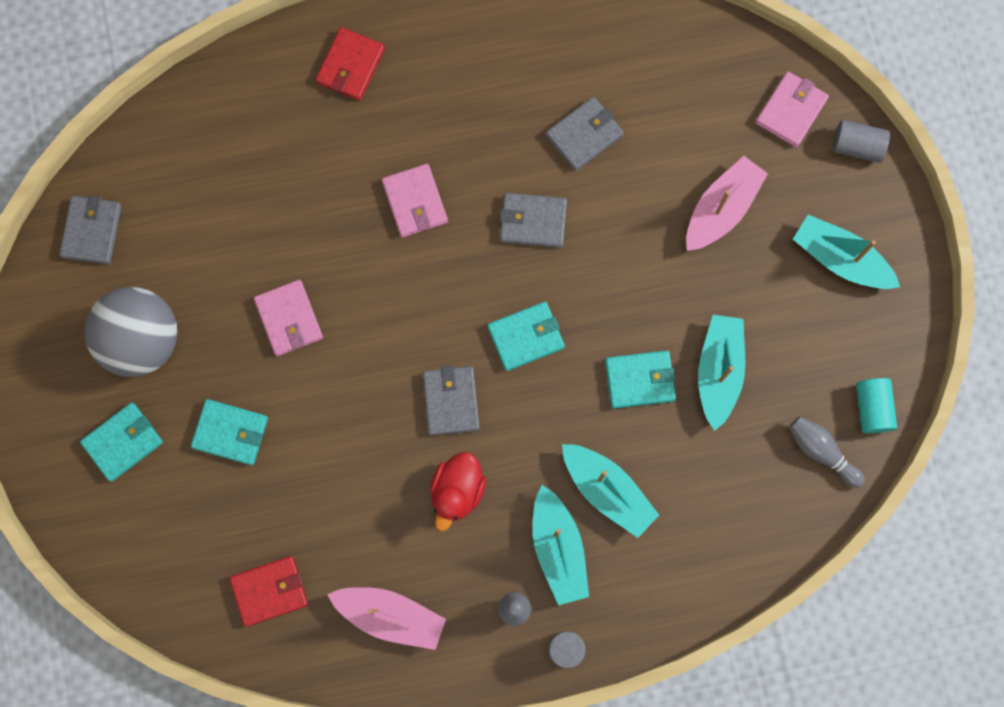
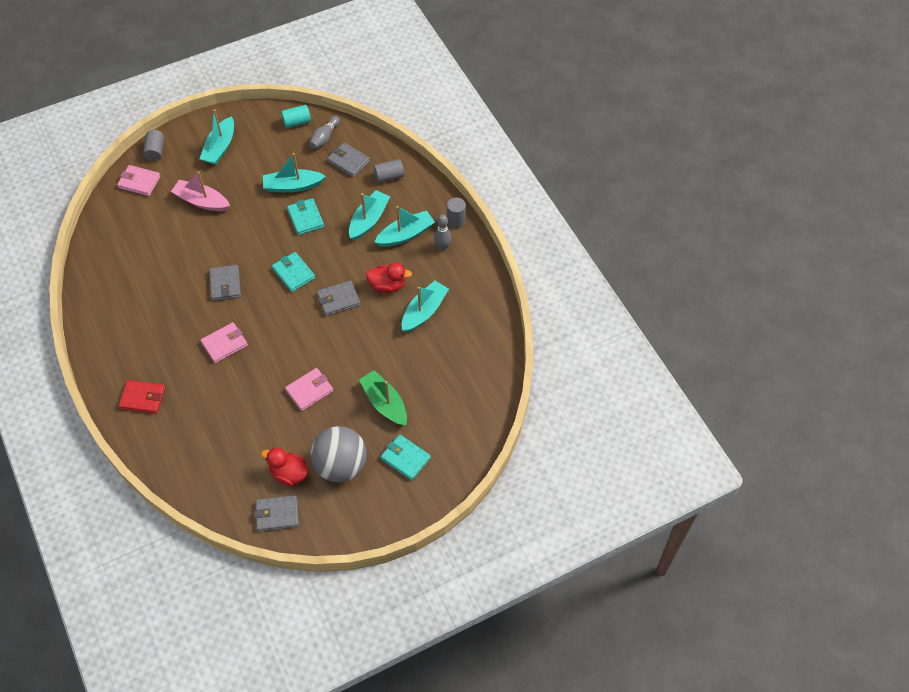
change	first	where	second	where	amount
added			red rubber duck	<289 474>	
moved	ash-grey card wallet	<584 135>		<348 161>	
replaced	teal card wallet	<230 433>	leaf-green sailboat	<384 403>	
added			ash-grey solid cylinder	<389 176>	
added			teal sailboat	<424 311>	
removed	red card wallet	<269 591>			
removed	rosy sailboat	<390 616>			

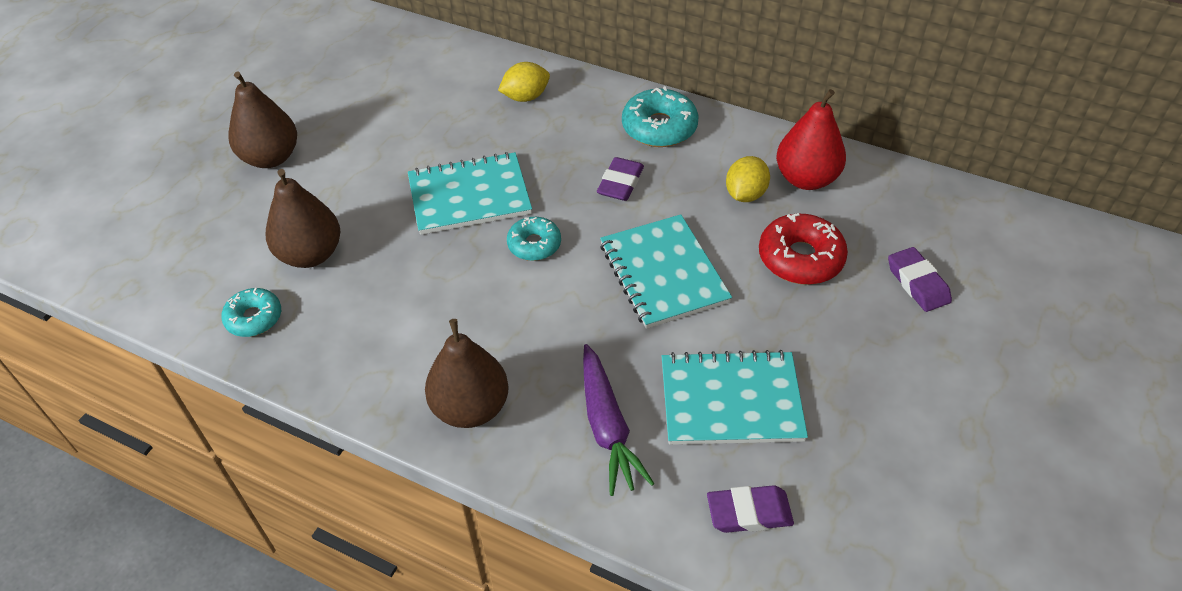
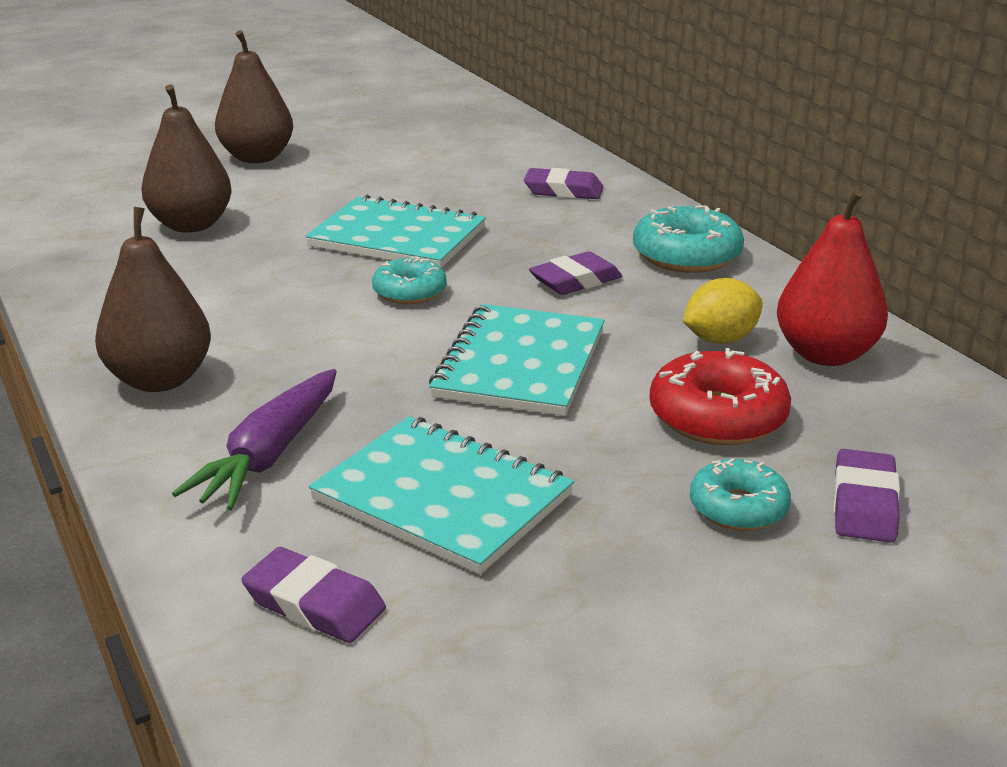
change	first	where	second	where	amount
replaced	golden toy lemon	<525 97>	purple gum eraser	<563 190>	
moved	teal doughnut	<254 318>		<738 507>	

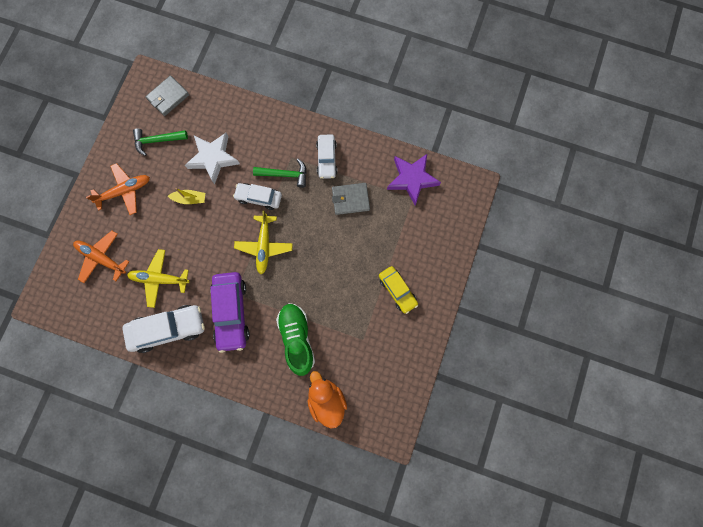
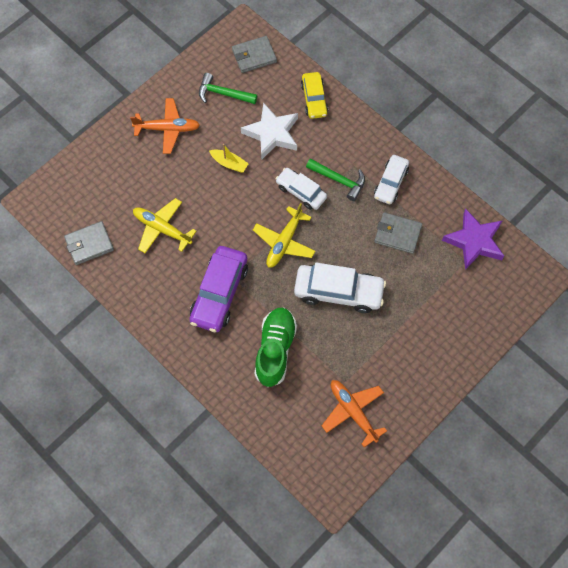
change	first	where	second	where	amount
added			ash-grey card wallet	<89 244>	
moved	white car	<168 329>		<338 292>	
moved	golden car	<397 290>		<314 99>	
moved	orange aeroplane	<101 258>		<353 411>	
removed	orange rubber duck	<326 400>			

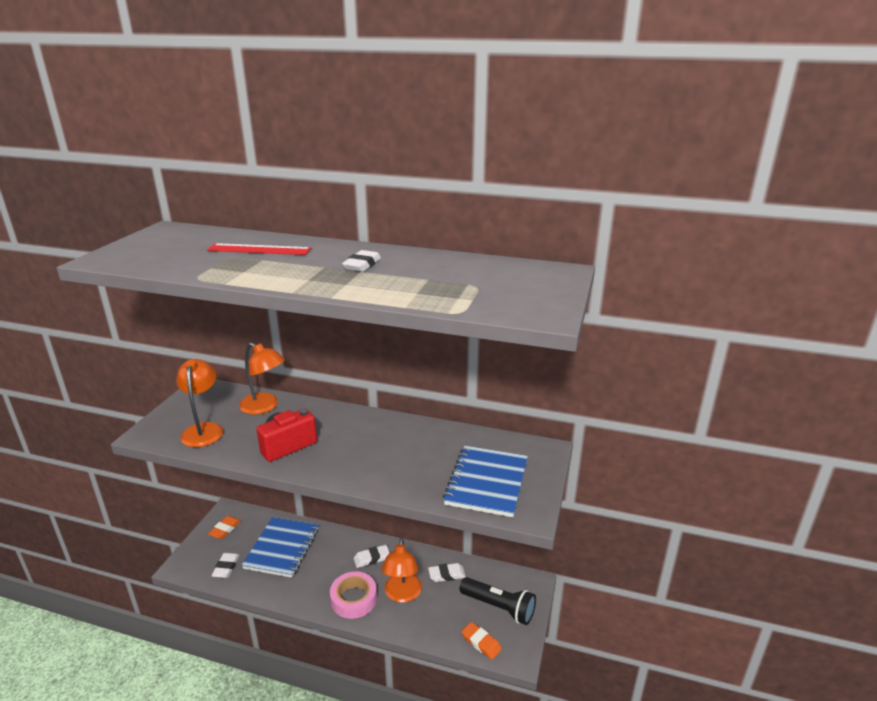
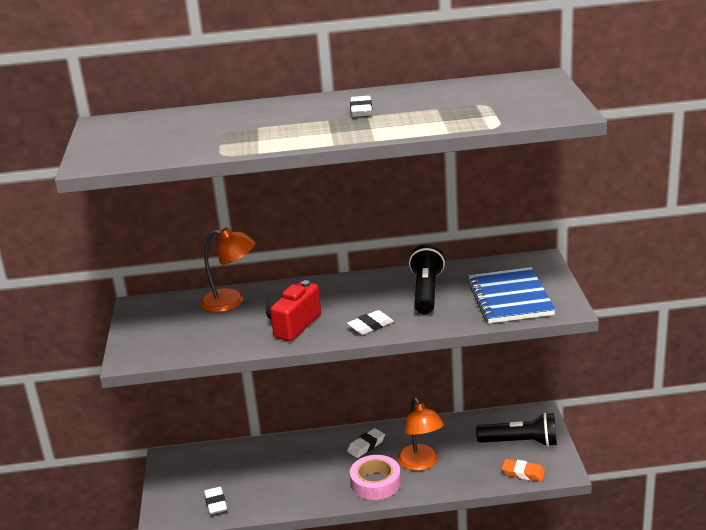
change	first	where	second	where	amount
moved	white gum eraser	<446 575>		<370 326>	
added			ebony torch	<426 292>	
removed	orange reading lamp	<203 429>			
removed	red ruler	<259 249>			
removed	orange gum eraser	<225 529>			
removed	royal blue notebook	<282 548>			

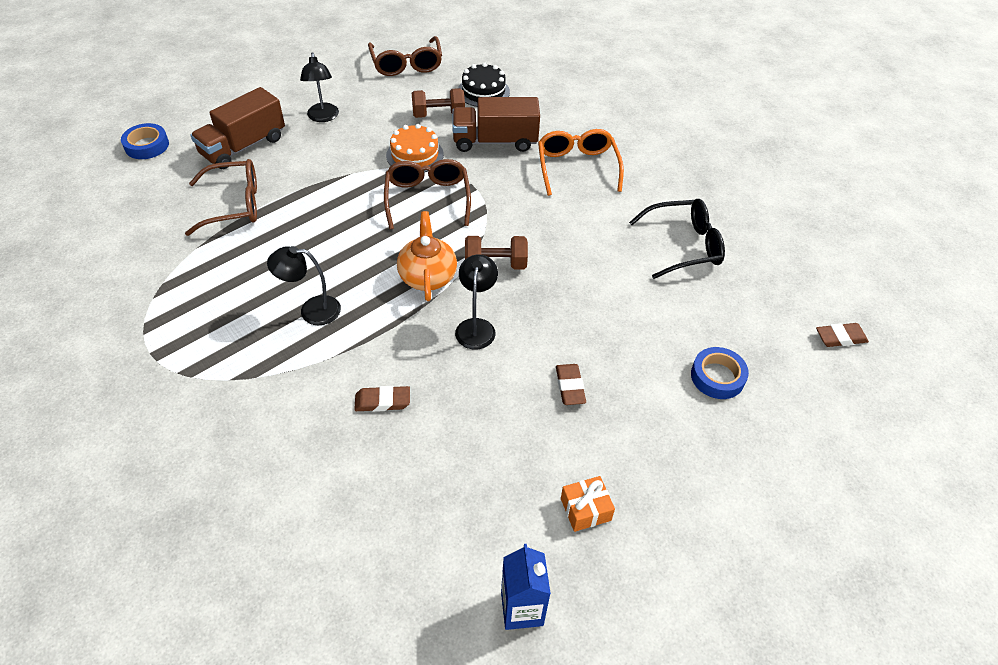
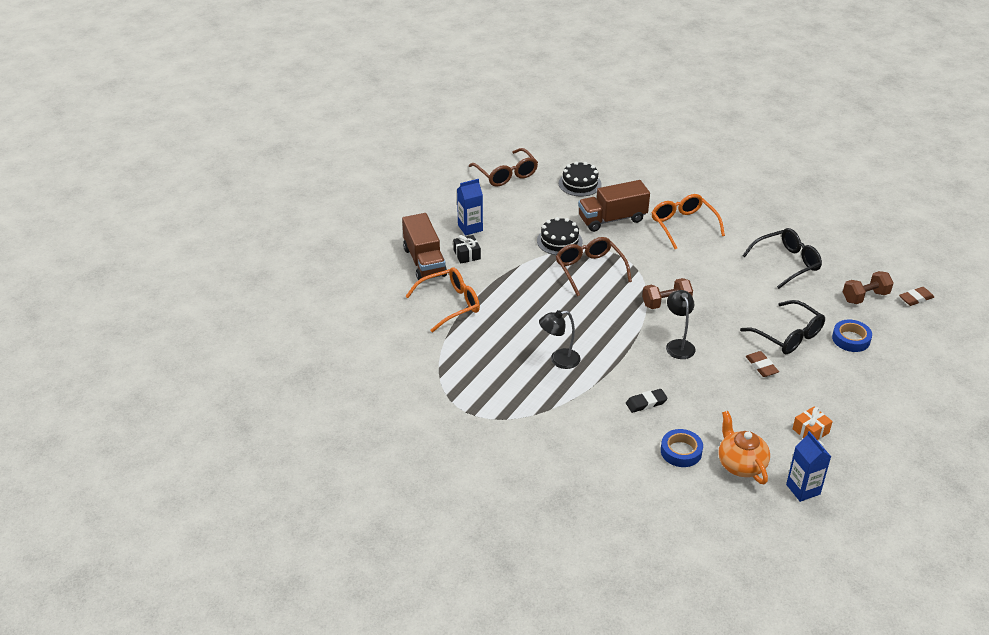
change	first	where	second	where	amount
turned	dark brown toy truck	<243 146>		<424 262>	45 degrees counterclockwise
recoloured	dark brown glasses	<235 205>	orange glasses	<450 304>	
added			ebony gift	<467 255>	
replaced	ebony reading lamp	<323 117>	royal blue juice carton	<470 228>	
recoloured	orange cake	<415 155>	ebony cake	<559 241>	
recoloured	dark brown gum eraser	<382 401>	ebony gum eraser	<646 403>	
moved	royal blue roll of tape	<147 145>		<681 451>	
moved	orange tea pot	<427 276>		<741 464>	
added			ebony glasses	<788 336>	
moved	dark brown dumbbell	<438 115>		<865 297>	

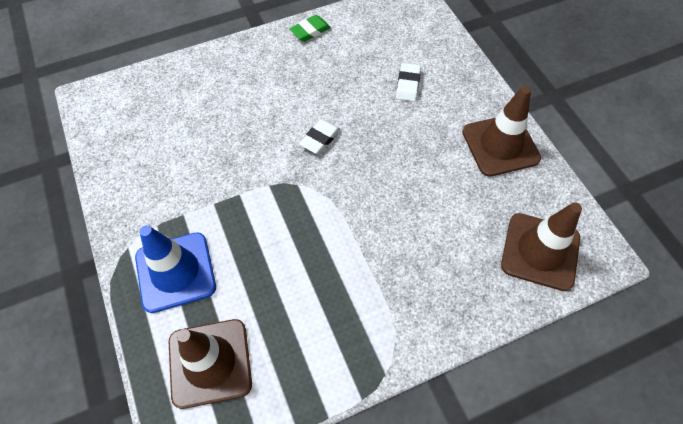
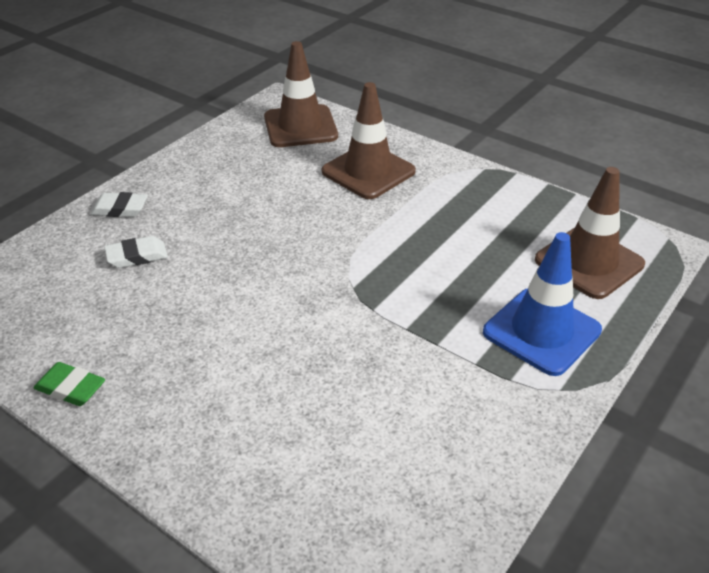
change	first	where	second	where	amount
moved	white gum eraser	<320 139>		<120 209>	
moved	dark brown safety cone	<500 145>		<368 171>	

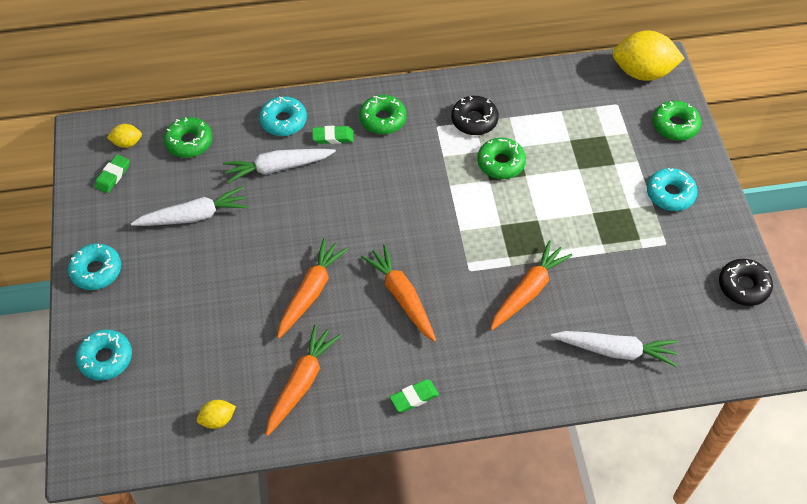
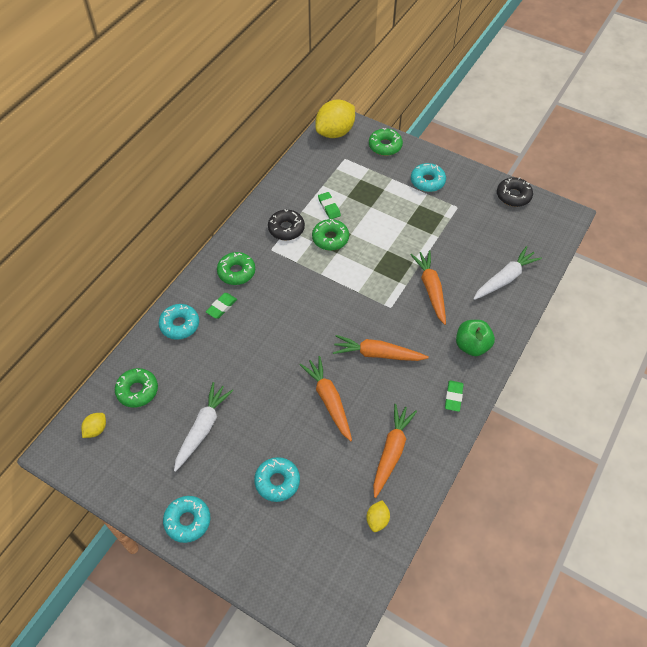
change	first	where	second	where	amount
moved	teal doughnut	<106 358>		<277 481>	
moved	leaf-green gum eraser	<113 176>		<329 207>	
turned	orange toy carrot	<301 383>		<391 452>	45 degrees clockwise
added			leaf-green apple fruit	<472 346>	
removed	white toy carrot	<278 168>			

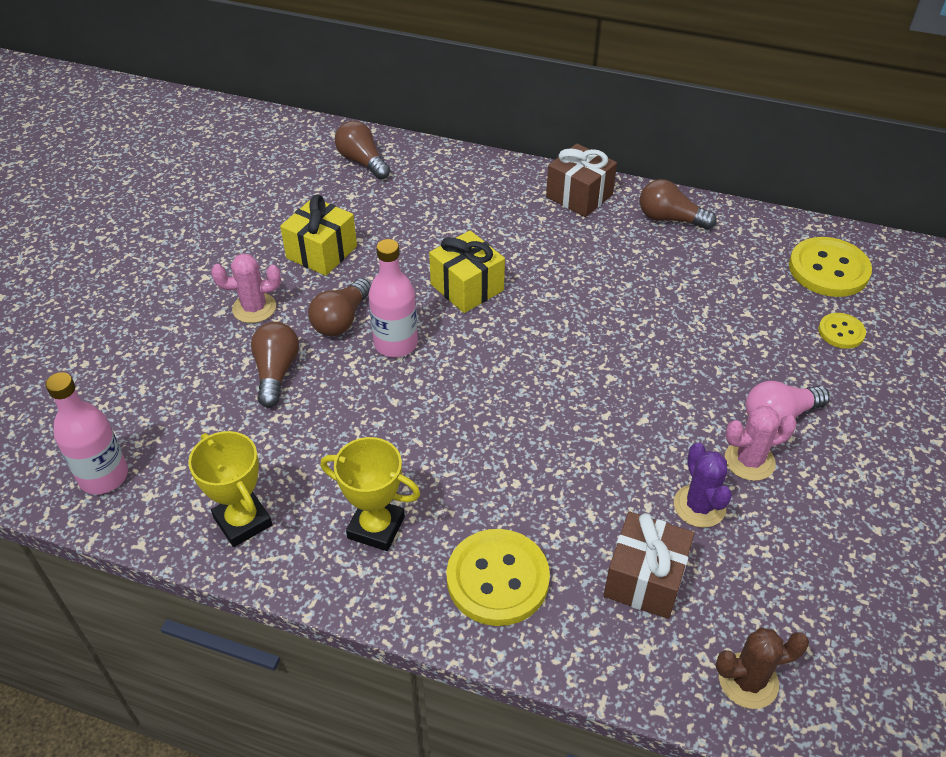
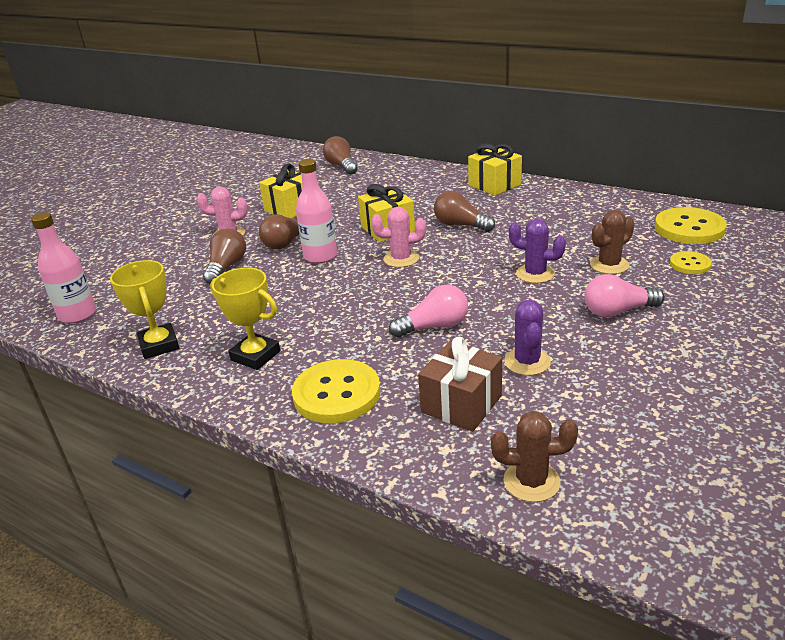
change	first	where	second	where	amount
moved	rosy saguaro cactus	<749 461>		<401 259>	
added			rosy bulb	<434 326>	
moved	dark brown bulb	<670 219>		<460 225>	
recoloured	dark brown gift	<579 196>	golden gift	<494 185>	
added			purple saguaro cactus	<535 274>	
added			dark brown saguaro cactus	<609 265>	

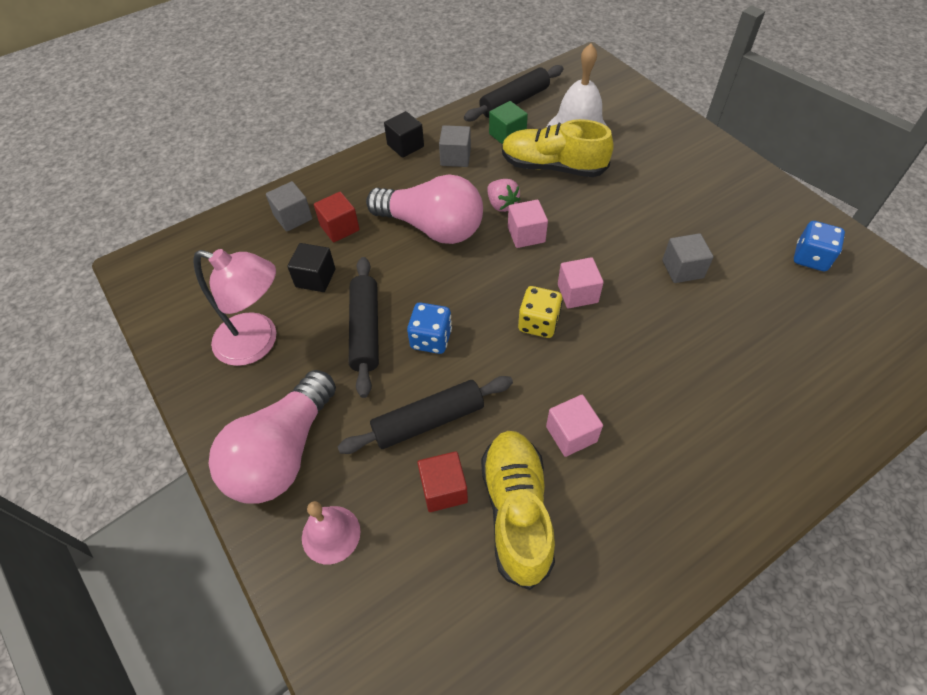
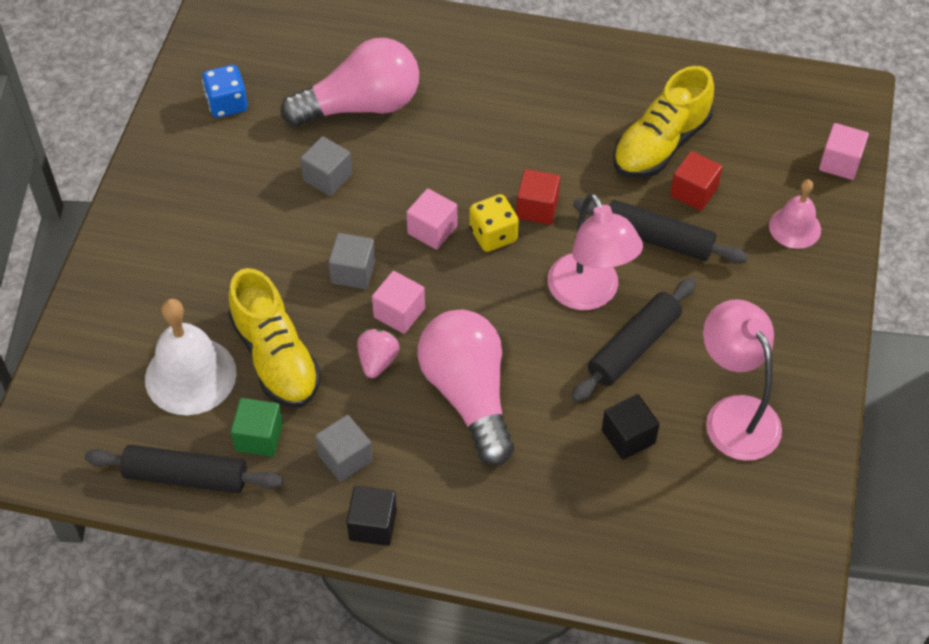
change	first	where	second	where	amount
moved	rosy bulb	<283 453>		<361 106>	
moved	ash-grey cube	<293 217>		<353 272>	
moved	red cube	<339 228>		<537 208>	
replaced	royal blue dice	<431 339>	rosy reading lamp	<589 294>	
moved	rosy cube	<571 434>		<840 163>	

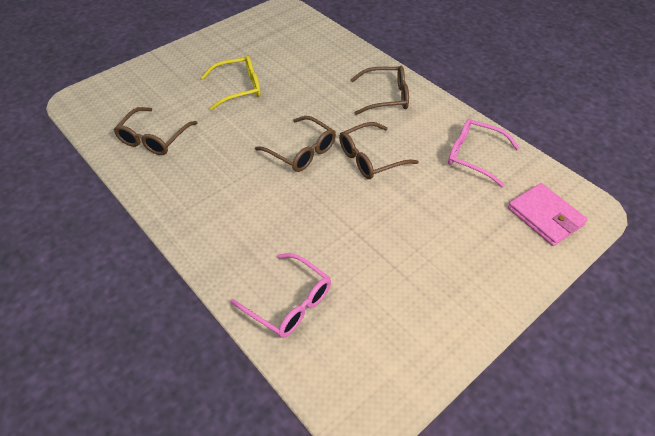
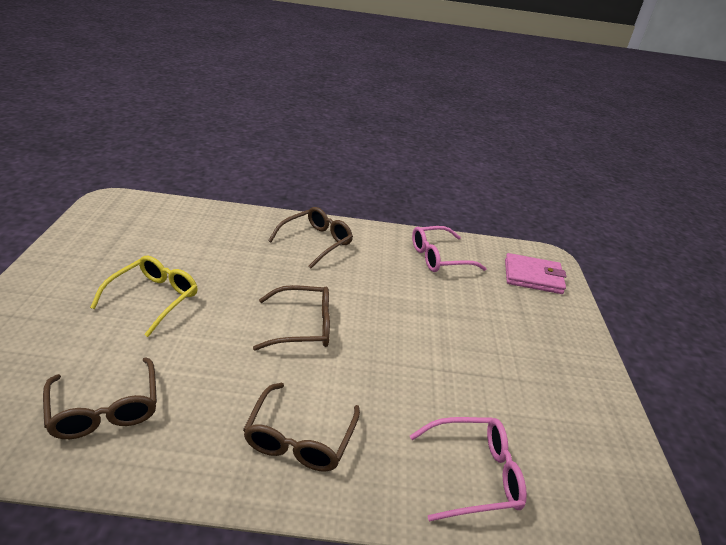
change	first	where	second	where	amount
moved	dark brown glasses	<369 158>		<299 439>	

